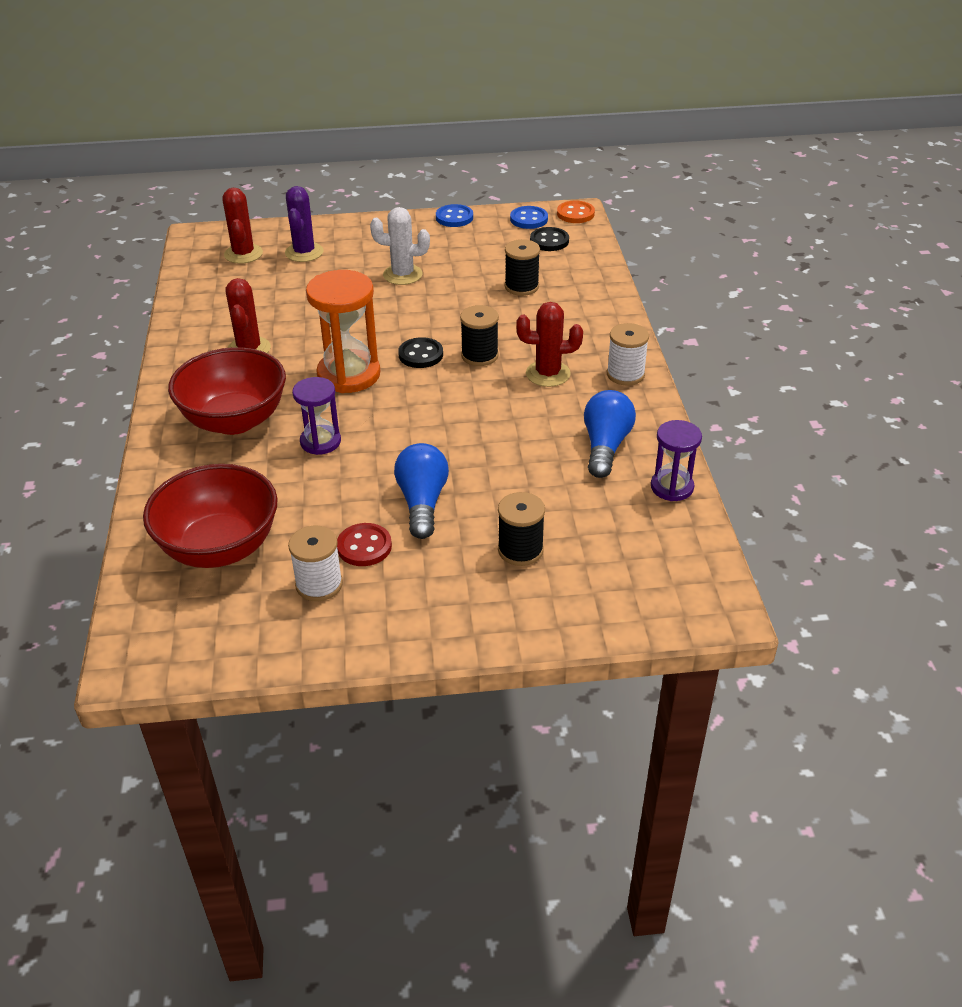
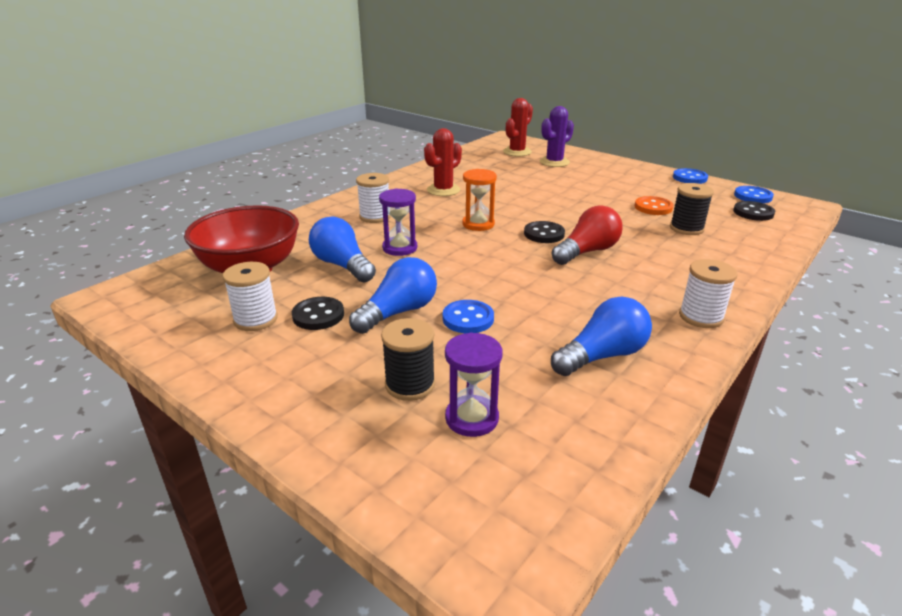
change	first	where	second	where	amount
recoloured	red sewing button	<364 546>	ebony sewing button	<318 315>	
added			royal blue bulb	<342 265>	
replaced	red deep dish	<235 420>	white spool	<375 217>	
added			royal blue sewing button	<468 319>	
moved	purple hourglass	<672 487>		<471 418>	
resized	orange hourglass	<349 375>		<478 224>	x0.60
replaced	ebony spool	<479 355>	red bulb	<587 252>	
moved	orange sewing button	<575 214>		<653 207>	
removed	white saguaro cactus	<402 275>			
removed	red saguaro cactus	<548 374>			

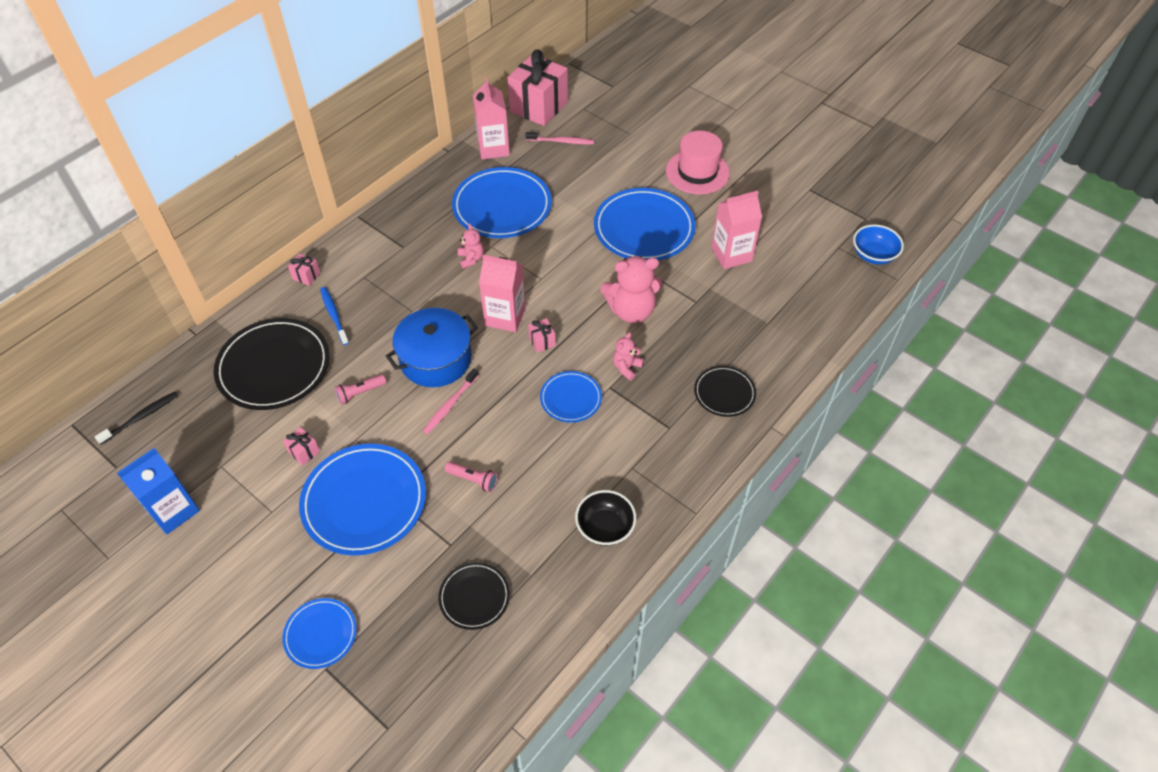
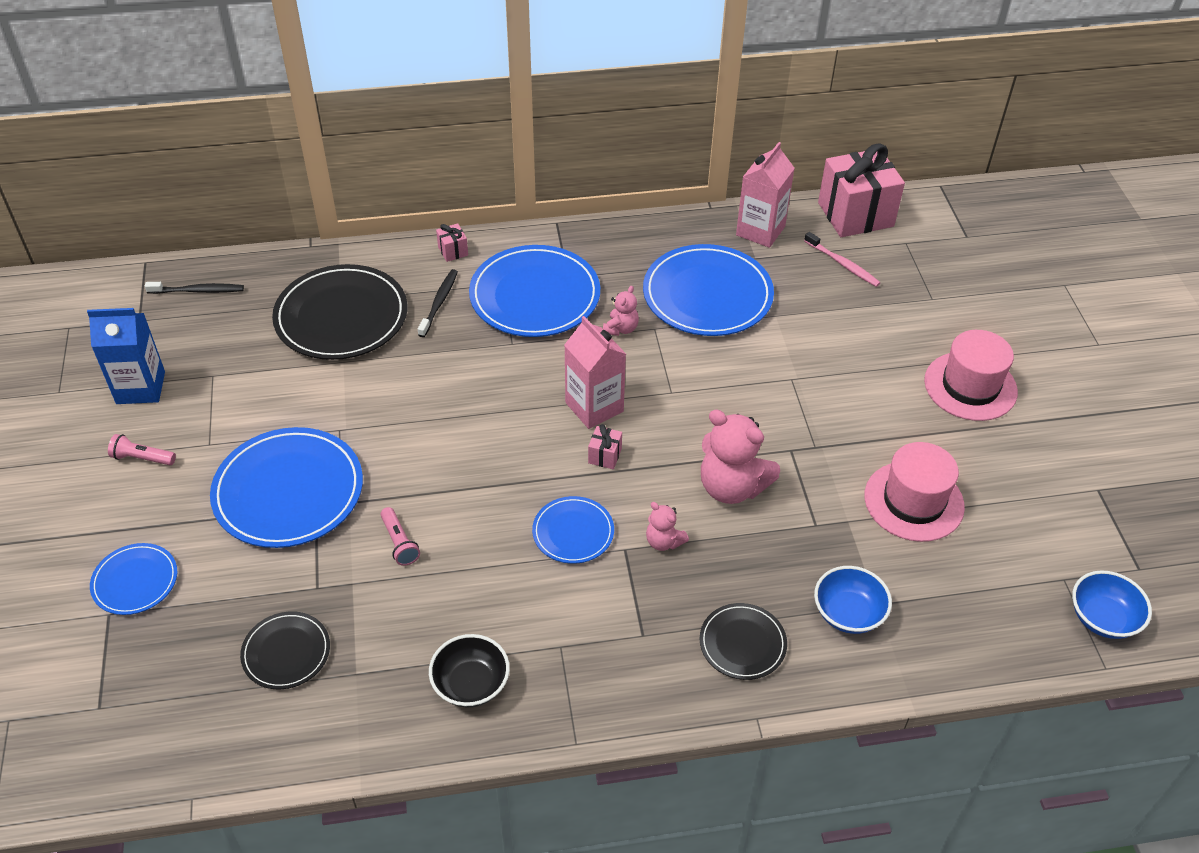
change	first	where	second	where	amount
moved	rosy torch	<360 393>		<142 458>	
recoloured	royal blue tooth brush	<334 315>	ebony tooth brush	<439 302>	
moved	royal blue dinner plate	<644 228>		<535 296>	
turned	rosy teddy	<626 367>		<664 541>	120 degrees counterclockwise
added			royal blue deep dish	<848 613>	
replaced	rosy juice carton	<731 254>	rosy tall hat	<913 501>	
removed	rosy gift	<304 452>			
removed	royal blue stockpot	<436 359>			
removed	rosy tooth brush	<450 405>			

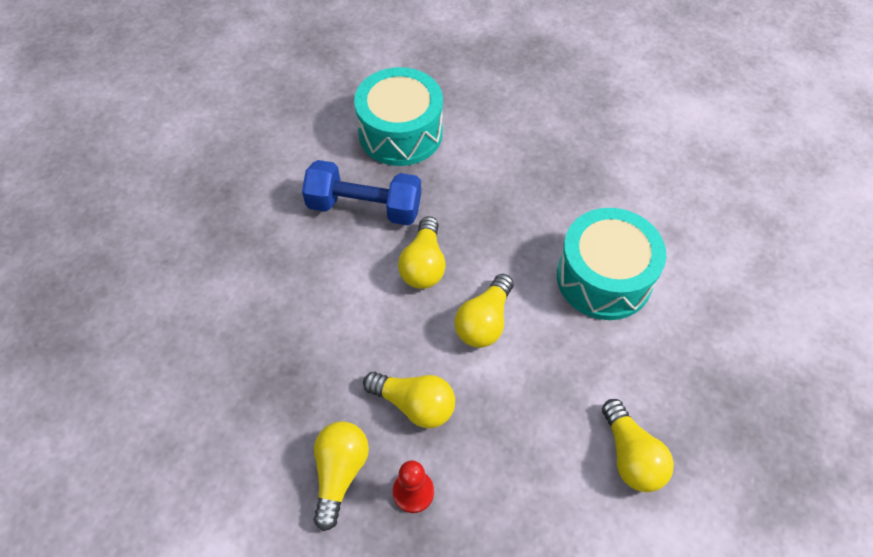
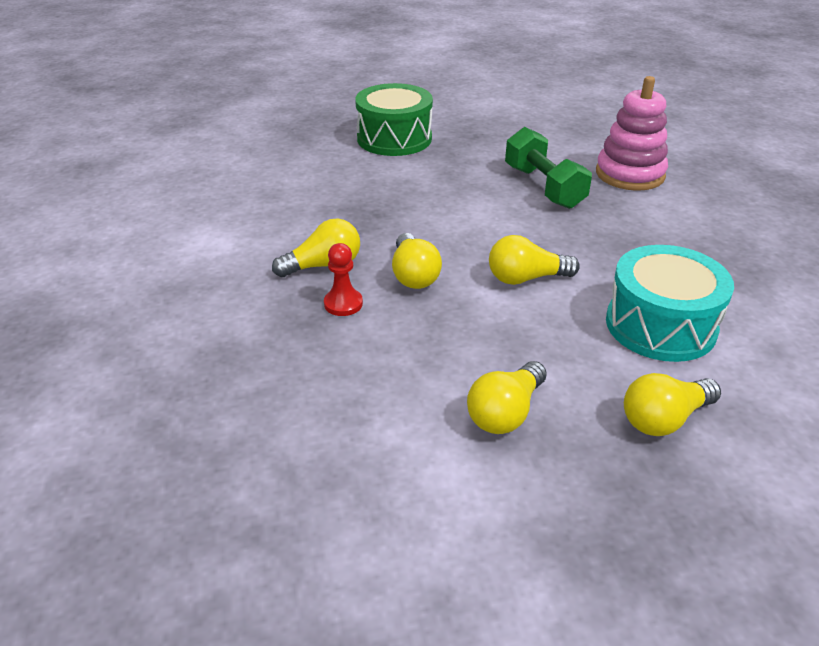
change	first	where	second	where	amount
added			leaf-green toy drum	<394 138>	
recoloured	royal blue dumbbell	<364 207>	leaf-green dumbbell	<543 187>	
replaced	teal toy drum	<400 133>	rosy stacking toy	<630 174>	
moved	golden bulb	<424 265>		<664 419>	

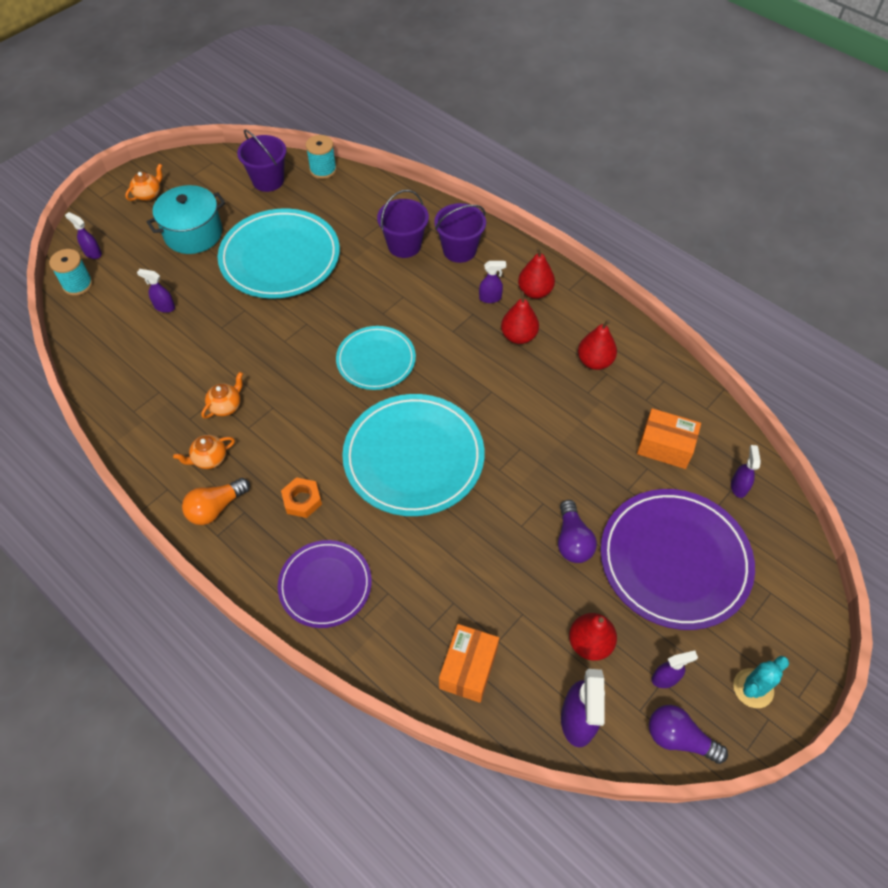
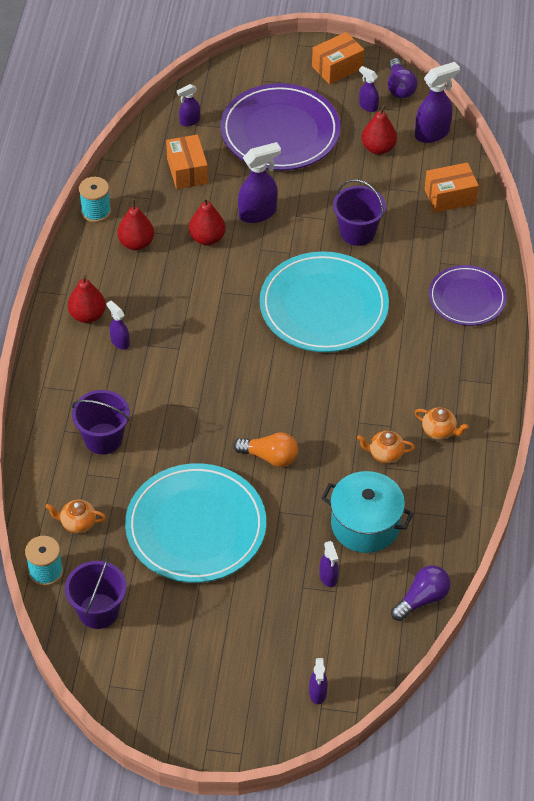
change	first	where	second	where	amount
moved	orange tea pot	<148 194>		<77 523>	
moved	teal spool	<78 284>		<96 212>	
moved	red pear fruit	<518 336>		<207 238>	
moved	orange bulb	<216 508>		<270 457>	
added			purple spray cleaner	<258 213>	
replaced	teal saguaro cactus	<753 688>	orange package	<337 67>	
moved	teal stockpot	<193 233>		<365 525>	
moved	purple pail	<459 250>		<357 232>	
moved	purple bulb	<572 540>		<422 599>	
removed	orange hex nut	<302 500>			
removed	teal dinner plate	<376 360>			

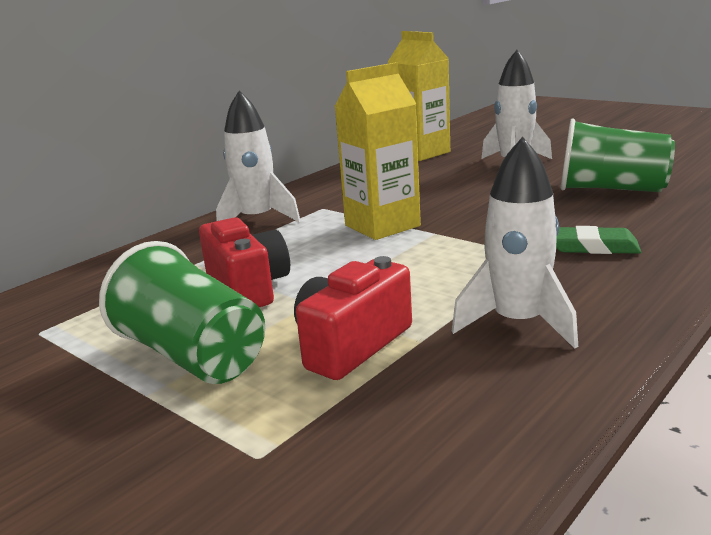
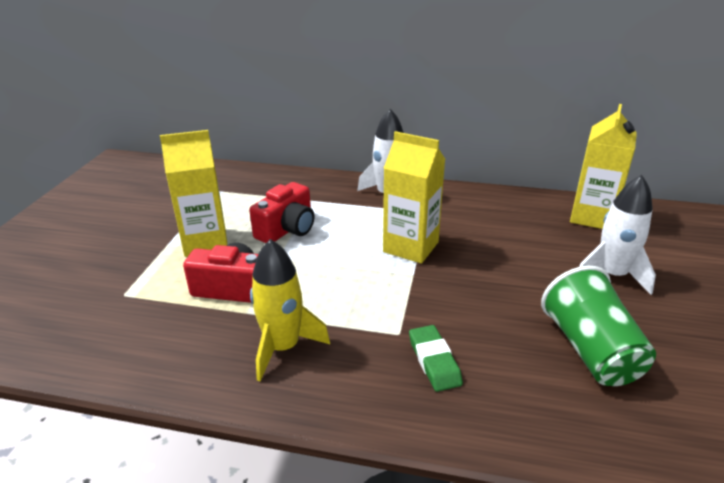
change	first	where	second	where	amount
replaced	leaf-green cup	<193 356>	golden juice carton	<205 242>	
recoloured	white rocket	<518 323>	golden rocket	<283 347>	

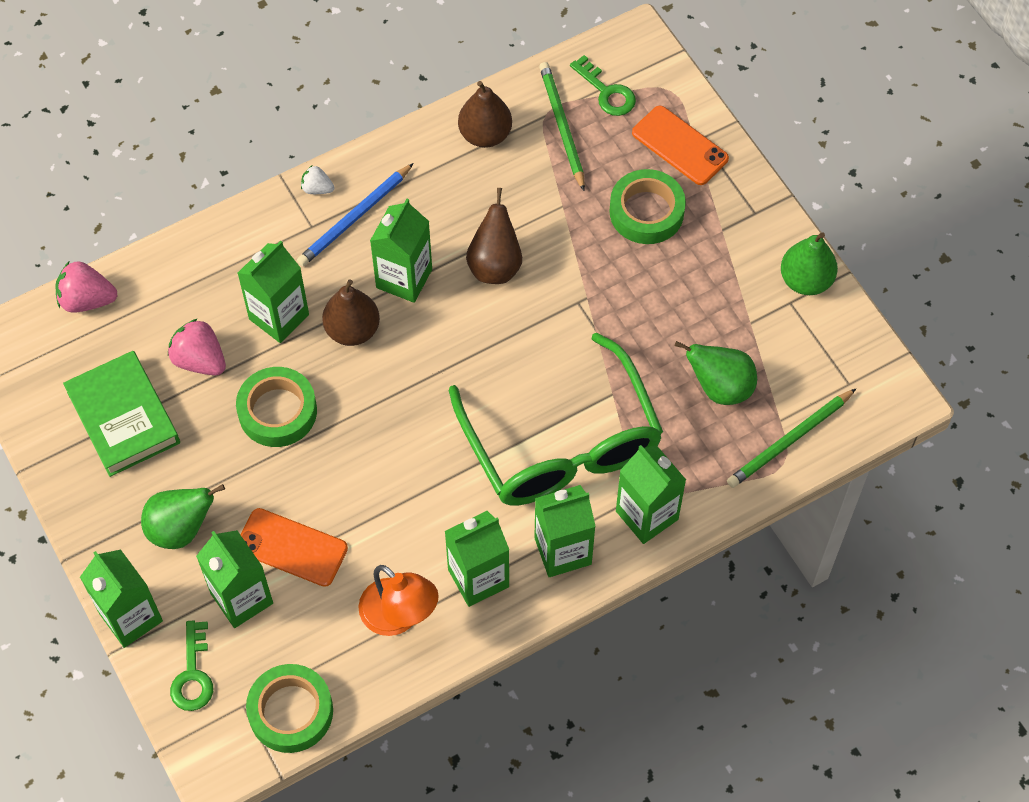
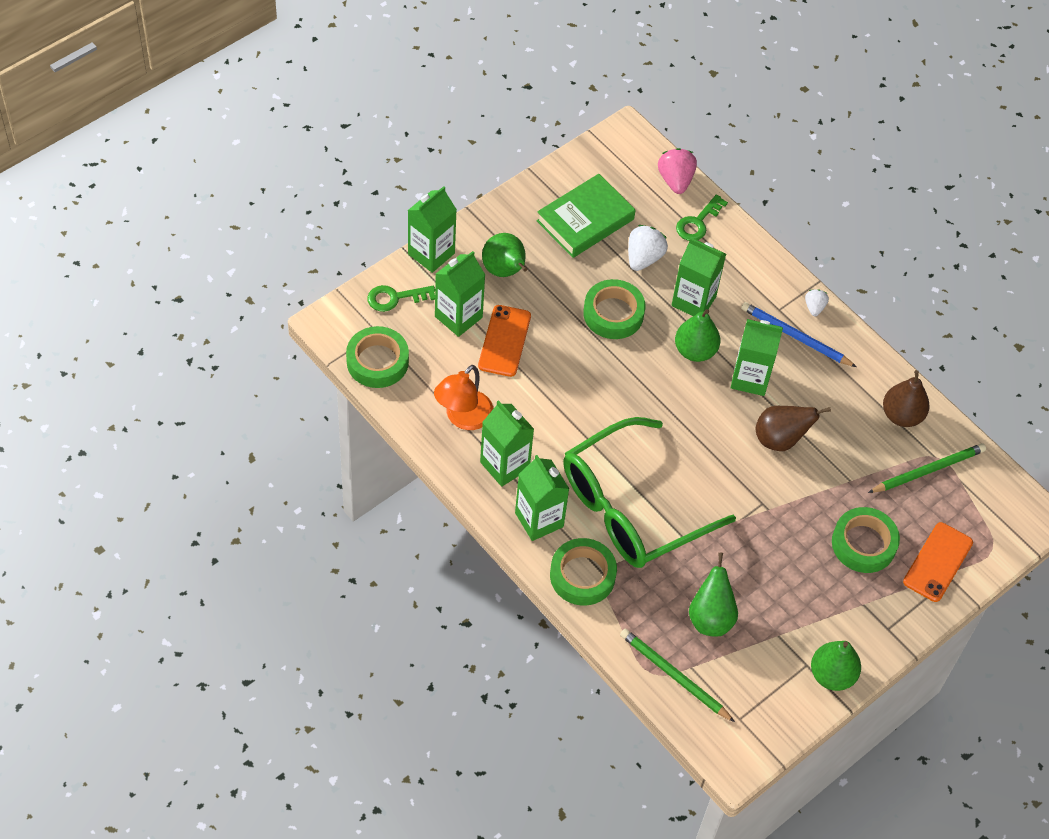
change	first	where	second	where	amount
replaced	leaf-green juice carton	<647 515>	leaf-green roll of tape	<582 575>	
recoloured	rosy toy strawberry	<200 360>	white toy strawberry	<644 258>	
recoloured	dark brown pear fruit	<352 330>	leaf-green pear fruit	<695 351>	
moved	leaf-green latchkey	<607 92>		<698 222>	

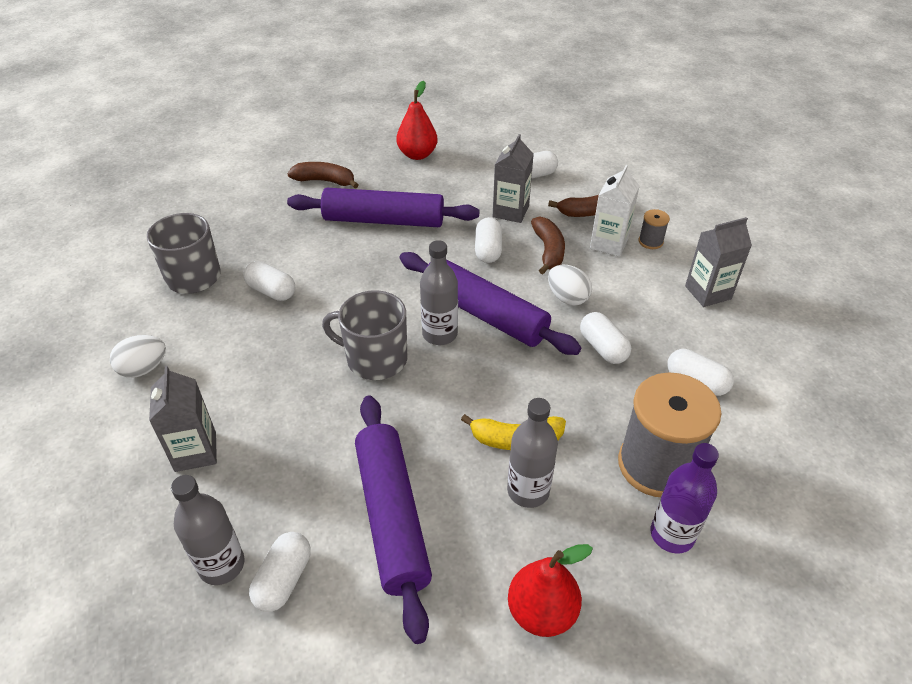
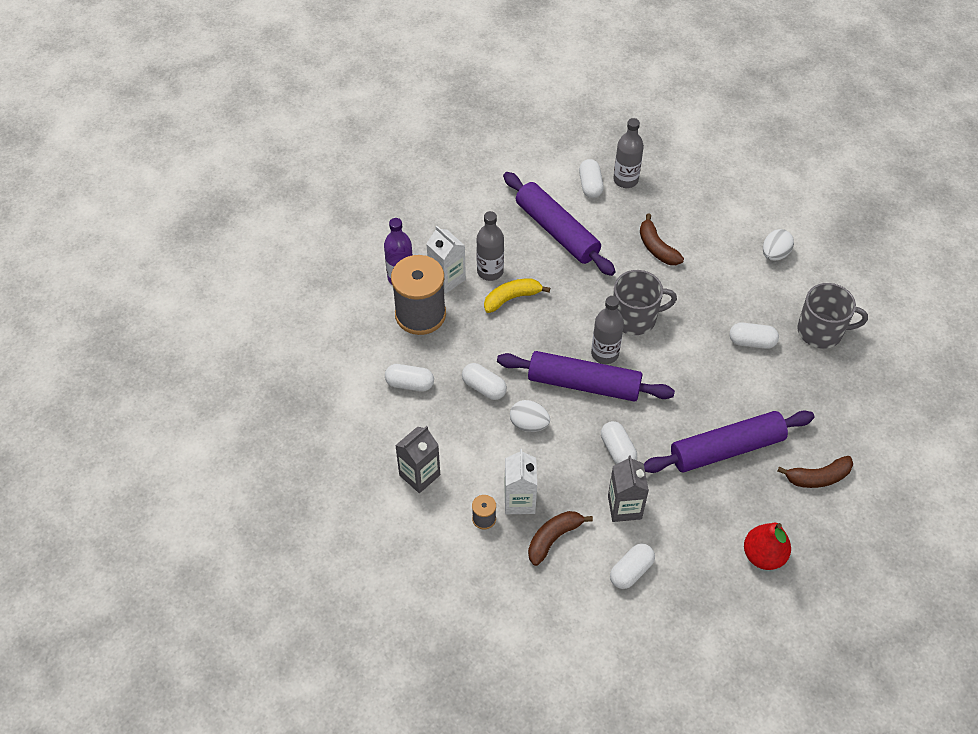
change	first	where	second	where	amount
added			white juice carton	<447 279>	
moved	dark brown toy banana	<548 251>		<657 248>	
removed	ash-grey juice carton	<195 451>			
removed	red pear fruit	<541 612>			

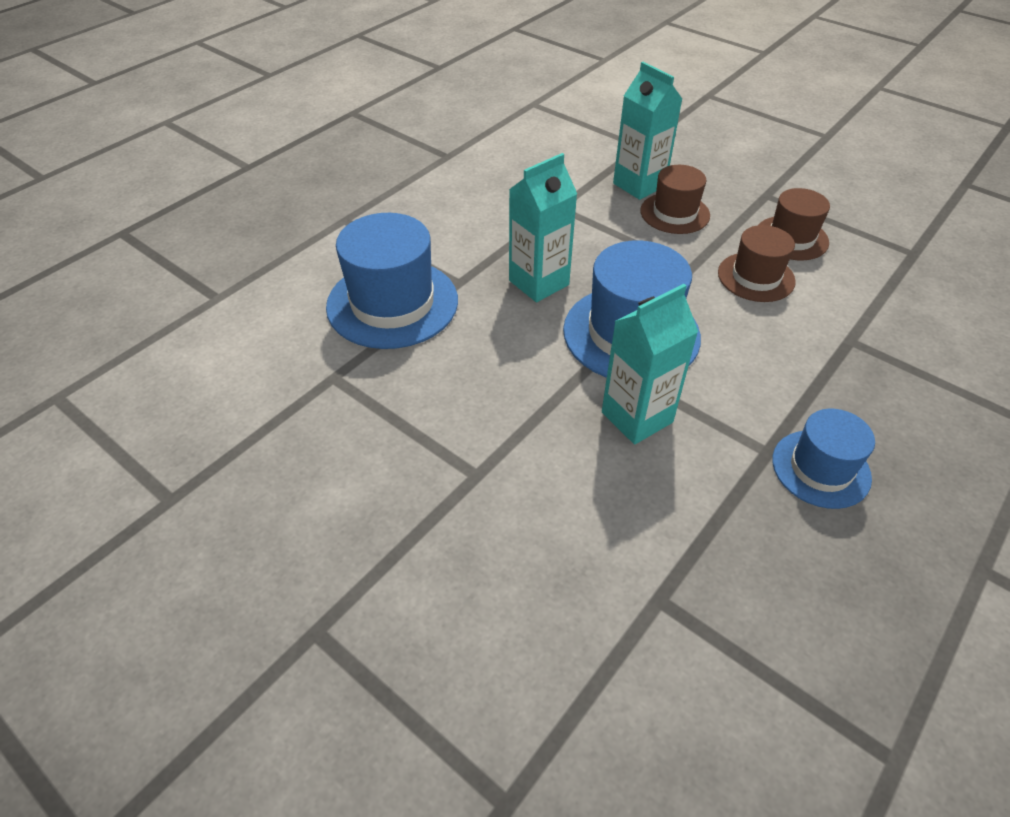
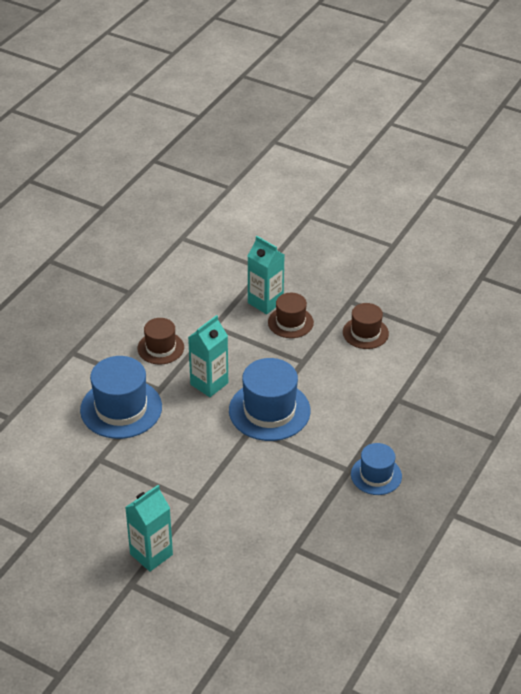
change	first	where	second	where	amount
moved	teal juice carton	<637 417>		<151 554>	
moved	dark brown tall hat	<756 277>		<160 348>	

